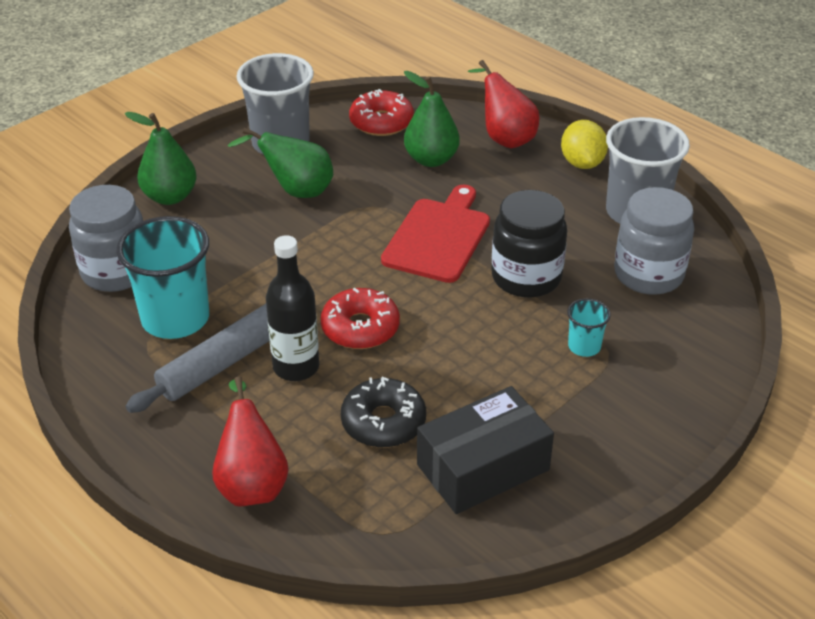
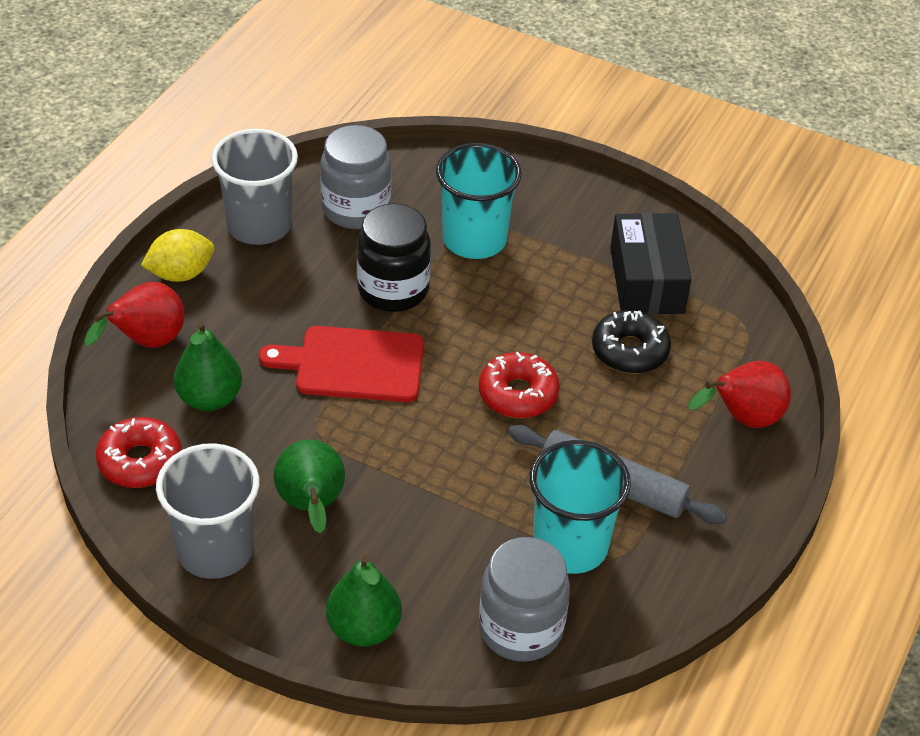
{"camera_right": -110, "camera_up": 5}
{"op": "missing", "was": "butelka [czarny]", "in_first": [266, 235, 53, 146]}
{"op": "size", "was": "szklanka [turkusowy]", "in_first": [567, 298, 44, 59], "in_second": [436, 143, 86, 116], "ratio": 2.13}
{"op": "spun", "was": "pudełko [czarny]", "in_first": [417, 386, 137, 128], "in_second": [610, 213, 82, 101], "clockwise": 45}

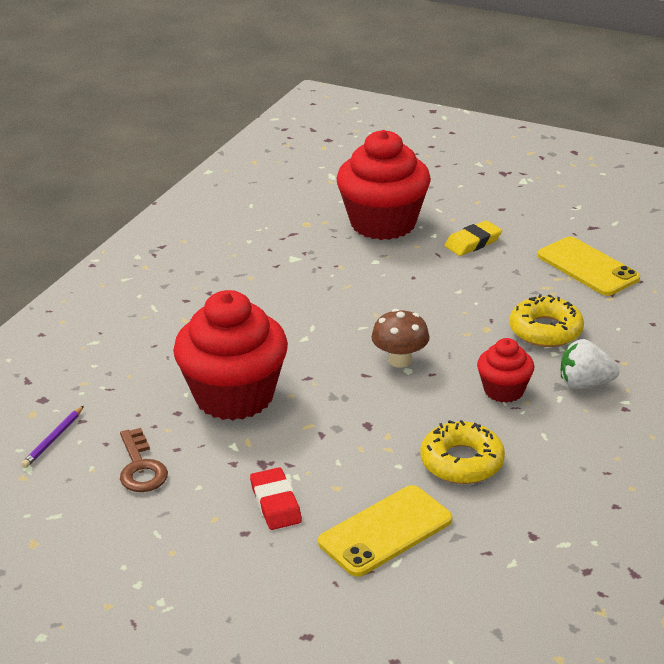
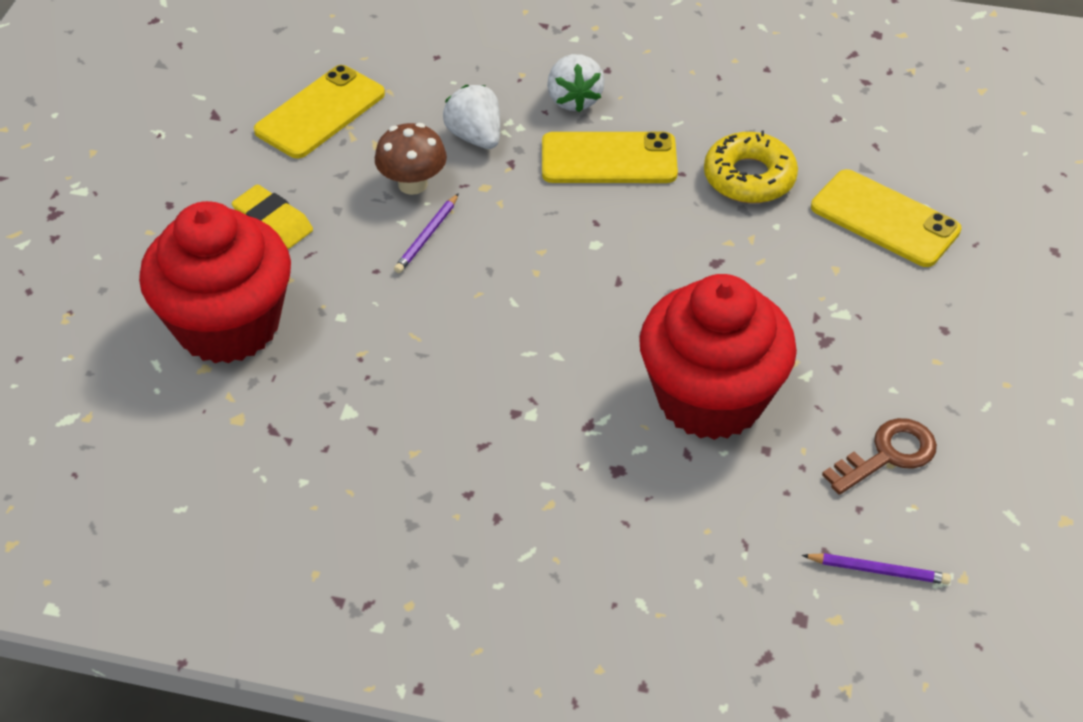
{"camera_right": -105, "camera_up": 15}
{"op": "exchanged", "was": "donut [żółty]", "now": "truskawka [biały]", "in_first": [509, 294, 75, 53], "in_second": [443, 85, 57, 64]}
{"op": "relocated", "was": "grzyb [brązowy]", "in_first": [371, 309, 59, 59], "in_second": [375, 123, 72, 72]}
{"op": "exchanged", "was": "muffinka [czerwony]", "now": "telefon [żółty]", "in_first": [477, 338, 57, 65], "in_second": [542, 132, 136, 51]}
{"op": "missing", "was": "gumka do mazania [czerwony]", "in_first": [250, 467, 52, 63]}
{"op": "appeared", "now": "ołówek [fioletowy]", "in_second": [394, 193, 65, 80]}

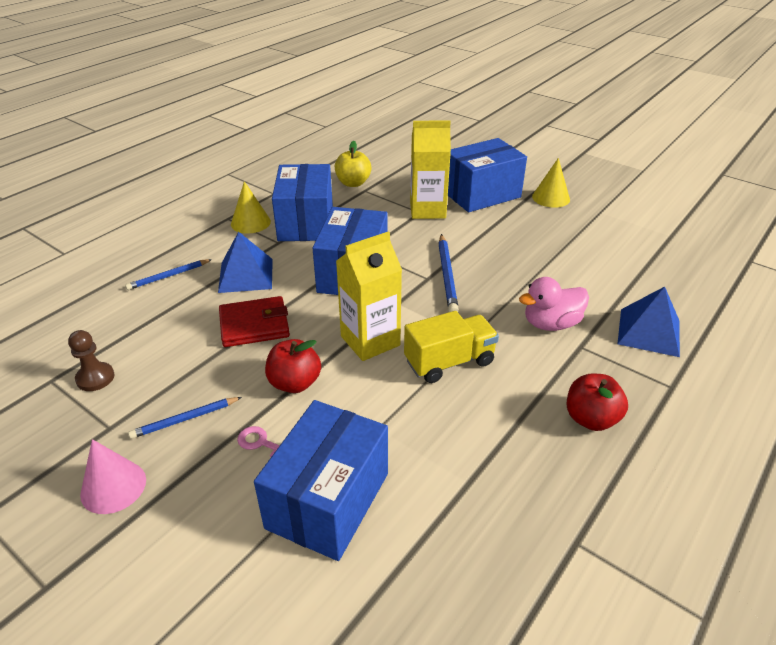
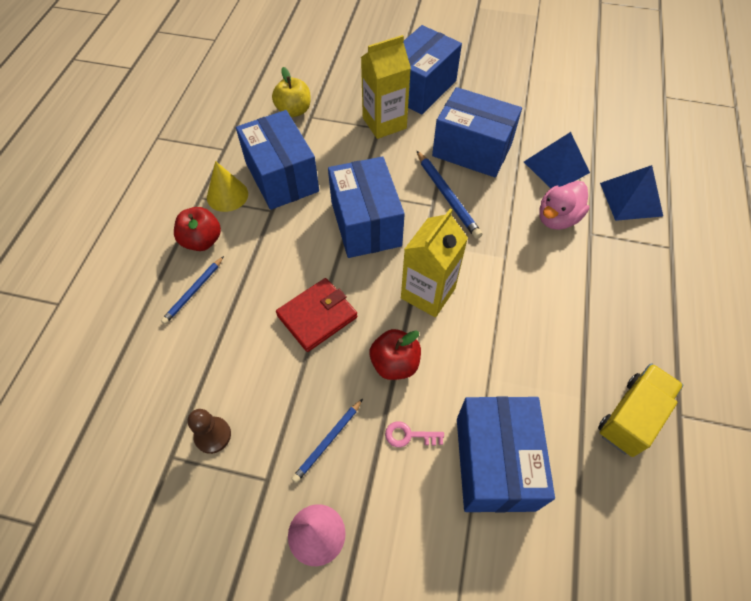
{"camera_right": -25, "camera_up": 20}
{"op": "missing", "was": "stożek [żółty]", "in_first": [532, 158, 38, 50]}
{"op": "relocated", "was": "piramida [niebieski]", "in_first": [218, 232, 55, 61], "in_second": [524, 132, 66, 56]}
{"op": "relocated", "was": "ciężarówka [żółty]", "in_first": [404, 311, 95, 72], "in_second": [598, 363, 85, 94]}
{"op": "relocated", "was": "jabłko [czerwony]", "in_first": [567, 374, 61, 57], "in_second": [174, 207, 47, 44]}
{"op": "appeared", "now": "pudełko [niebieski]", "in_second": [432, 87, 90, 90]}

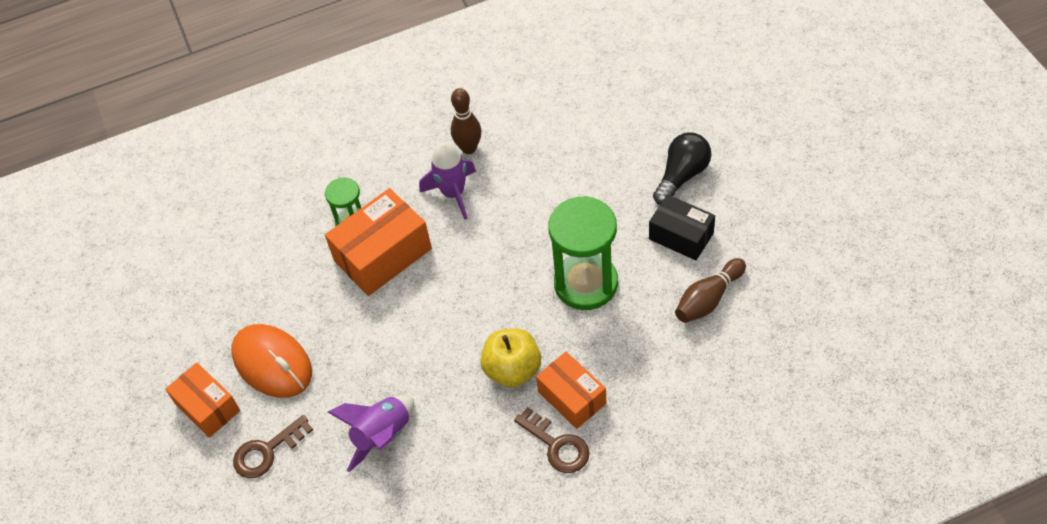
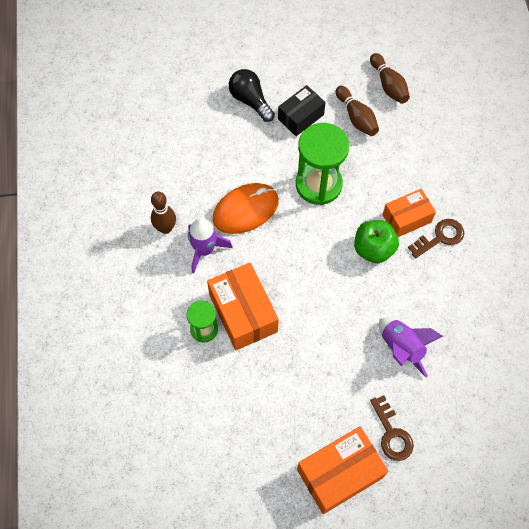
{"camera_right": -80, "camera_up": 10}
{"op": "relocated", "was": "myszka [pomarańczowy]", "in_first": [231, 324, 81, 74], "in_second": [213, 183, 66, 51]}
{"op": "colour", "was": "jabłko [żółty]", "now": "jabłko [zielony]", "in_first": [480, 328, 61, 60], "in_second": [354, 220, 45, 43]}
{"op": "size", "was": "pudełko [pomarańczowy]", "in_first": [165, 362, 75, 76], "in_second": [297, 426, 91, 88], "ratio": 1.53}
{"op": "appeared", "now": "kręgiel [brązowy]", "in_second": [370, 53, 40, 51]}

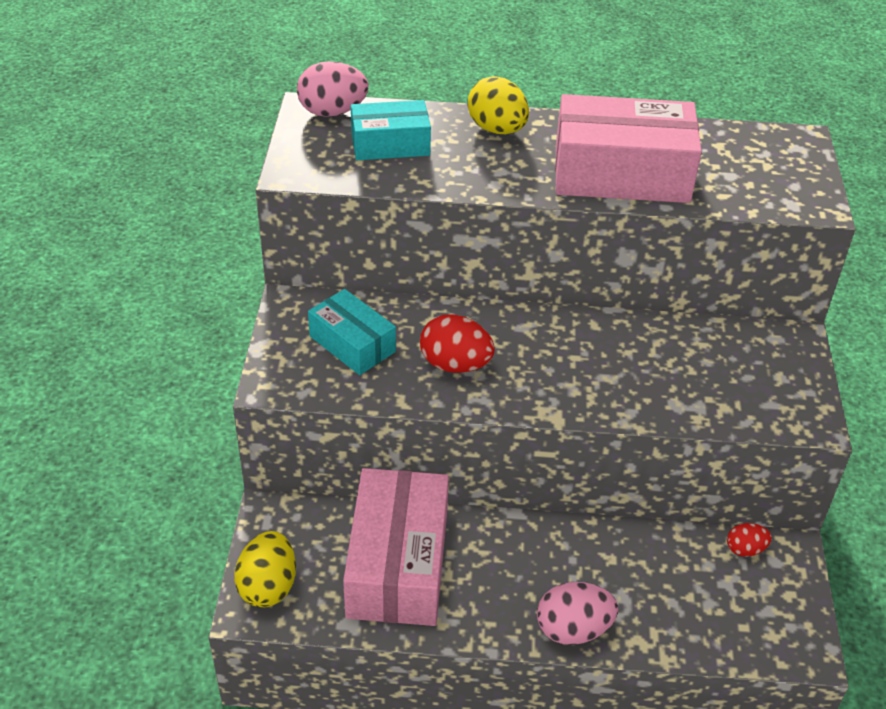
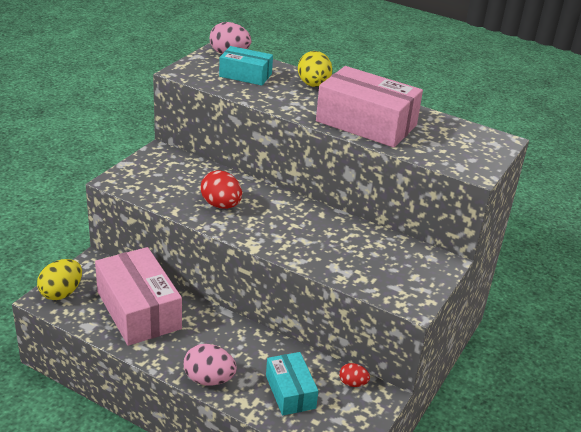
{"camera_right": 25, "camera_up": -10}
{"op": "relocated", "was": "pudełko [turkusowy]", "in_first": [308, 289, 88, 86], "in_second": [266, 352, 52, 64]}
{"op": "spun", "was": "pudełko [różowy]", "in_first": [343, 468, 106, 158], "in_second": [95, 247, 87, 99], "clockwise": -60}

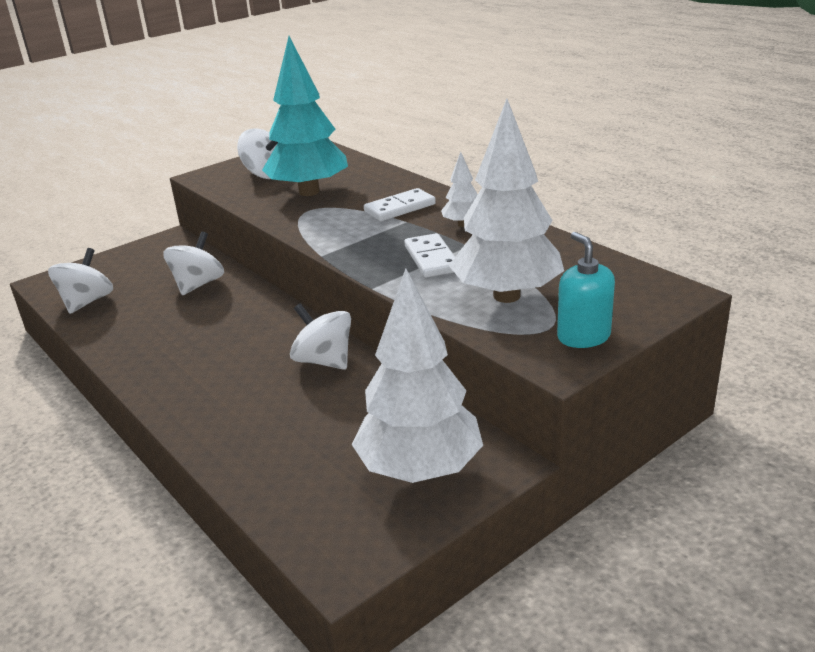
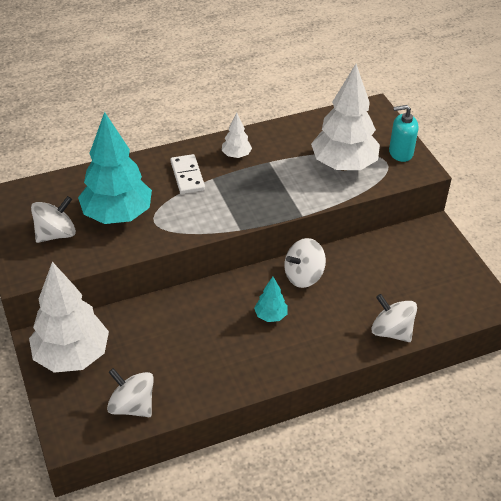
{"camera_right": -75, "camera_up": 15}
{"op": "relocated", "was": "bączek [biały]", "in_first": [163, 232, 61, 63], "in_second": [372, 294, 45, 48]}
{"op": "missing", "was": "kostka domina [biały]", "in_first": [404, 233, 51, 44]}
{"op": "relocated", "was": "drzewko [biały]", "in_first": [351, 268, 132, 215], "in_second": [29, 262, 80, 111]}
{"op": "appeared", "now": "drzewko [turkusowy]", "in_second": [254, 277, 34, 45]}

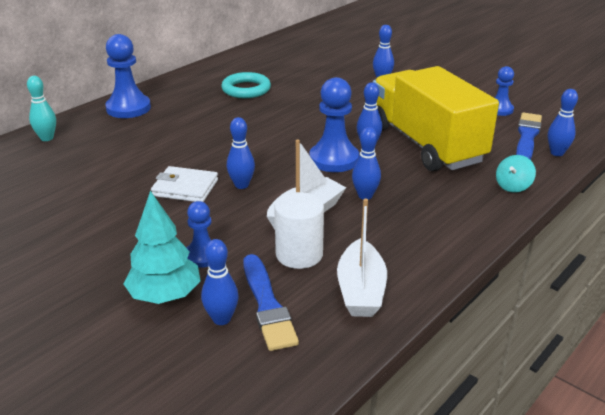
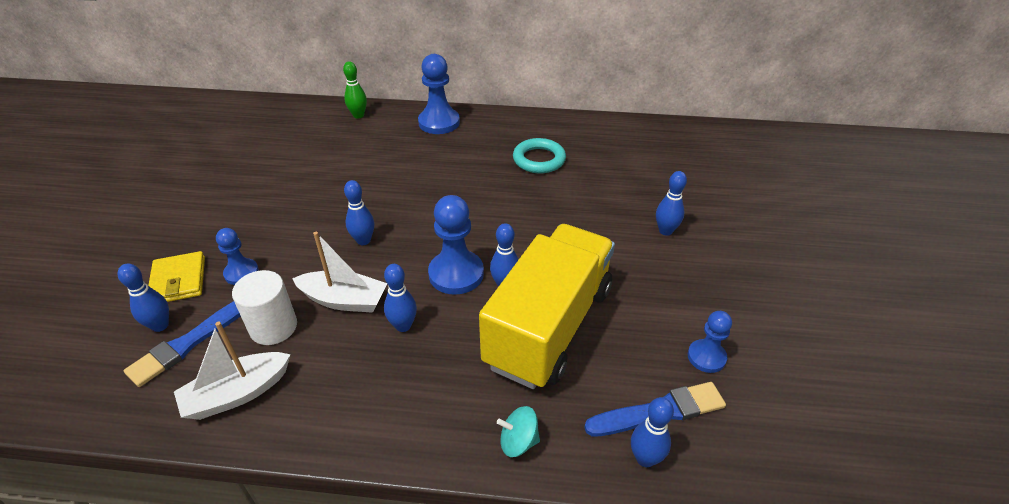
{"camera_right": 55, "camera_up": 10}
{"op": "colour", "was": "kręgiel [turkusowy]", "now": "kręgiel [zielony]", "in_first": [27, 76, 29, 65], "in_second": [343, 61, 24, 57]}
{"op": "missing", "was": "portfel [biały]", "in_first": [151, 166, 67, 36]}
{"op": "exchanged", "was": "drzewko [turkusowy]", "now": "portfel [żółty]", "in_first": [123, 191, 78, 113], "in_second": [148, 251, 57, 51]}

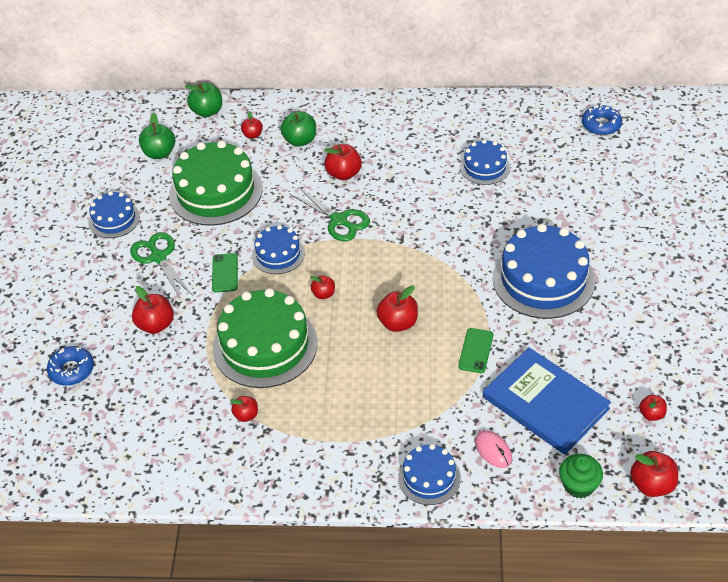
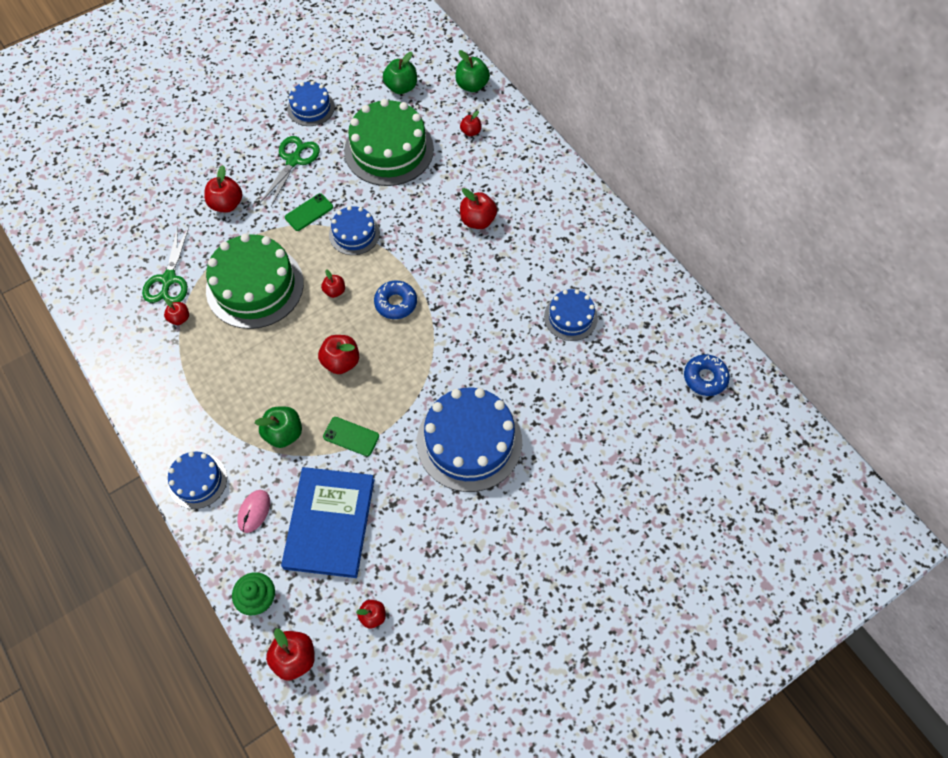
{"camera_right": 50, "camera_up": 15}
{"op": "relocated", "was": "jabłko [zielony]", "in_first": [280, 111, 36, 36], "in_second": [254, 407, 48, 41]}
{"op": "relocated", "was": "nożyczki [zielony]", "in_first": [290, 187, 80, 54], "in_second": [142, 227, 47, 76]}
{"op": "spun", "was": "telefon [zielony]", "in_first": [458, 328, 35, 45], "in_second": [323, 417, 56, 39], "clockwise": 45}
{"op": "relocated", "was": "donut [niebieski]", "in_first": [47, 346, 47, 40], "in_second": [374, 281, 43, 38]}

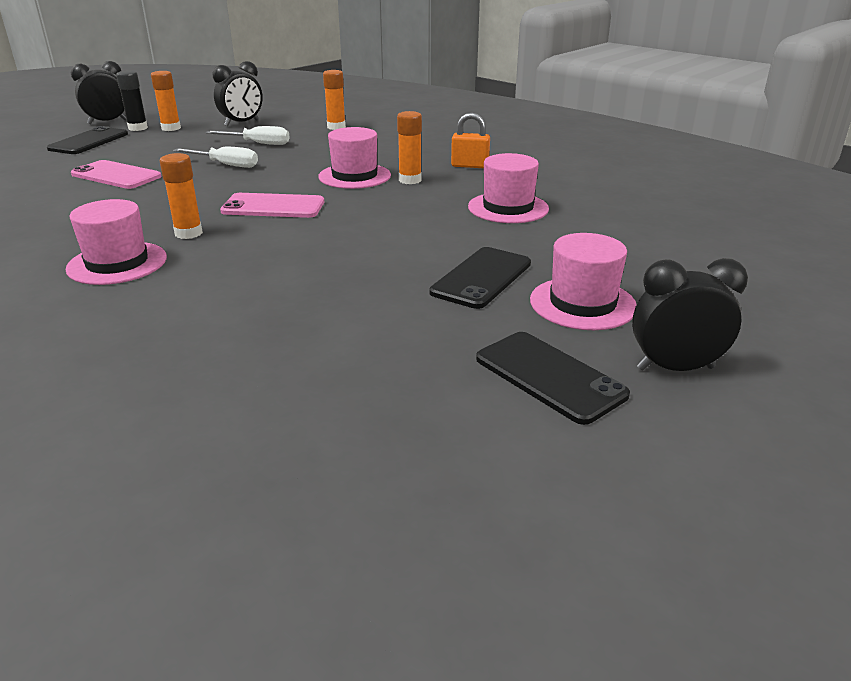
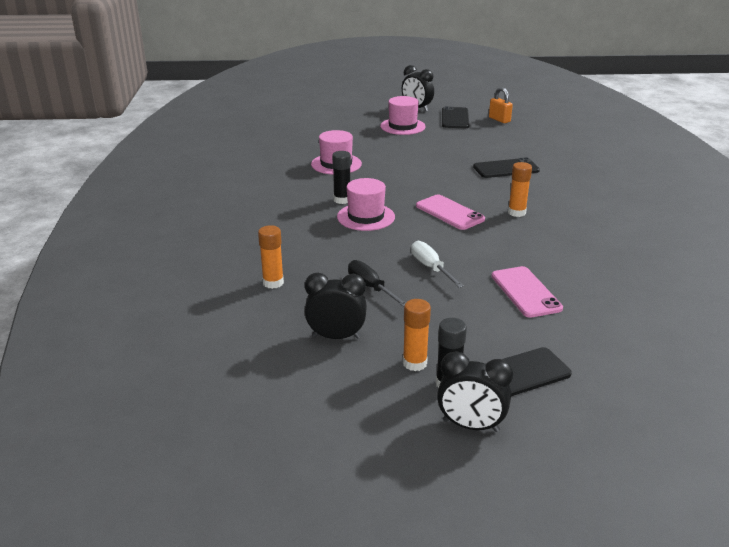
{"camera_right": -135, "camera_up": 0}
{"op": "colour", "was": "klej w sztyfcie [pomarańczowy]", "now": "klej w sztyfcie [czarny]", "in_first": [397, 111, 25, 73], "in_second": [332, 151, 19, 53]}
{"op": "relocated", "was": "kłódka [pomarańczowy]", "in_first": [451, 113, 39, 55], "in_second": [489, 87, 24, 36]}
{"op": "colour", "was": "śrubokręt [biały]", "now": "śrubokręt [czarny]", "in_first": [206, 126, 84, 19], "in_second": [348, 260, 58, 47]}
{"op": "missing", "was": "kapelusz [różowy]", "in_first": [66, 199, 101, 86]}
{"op": "relocated", "was": "telefon [czarny]", "in_first": [429, 247, 102, 62], "in_second": [473, 157, 67, 21]}

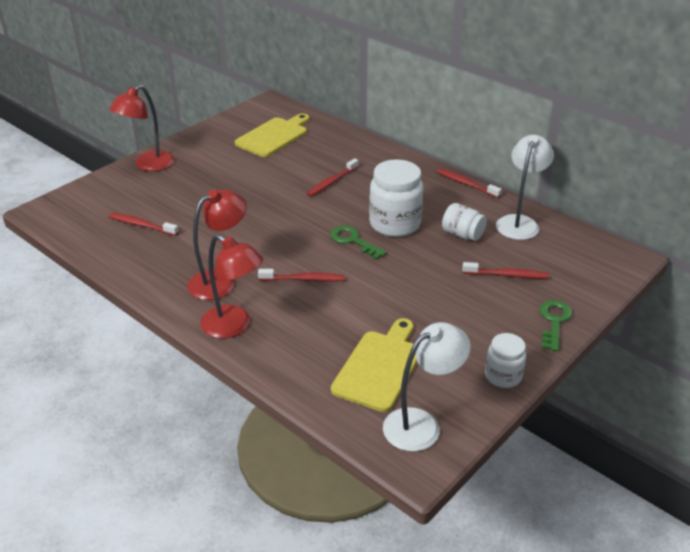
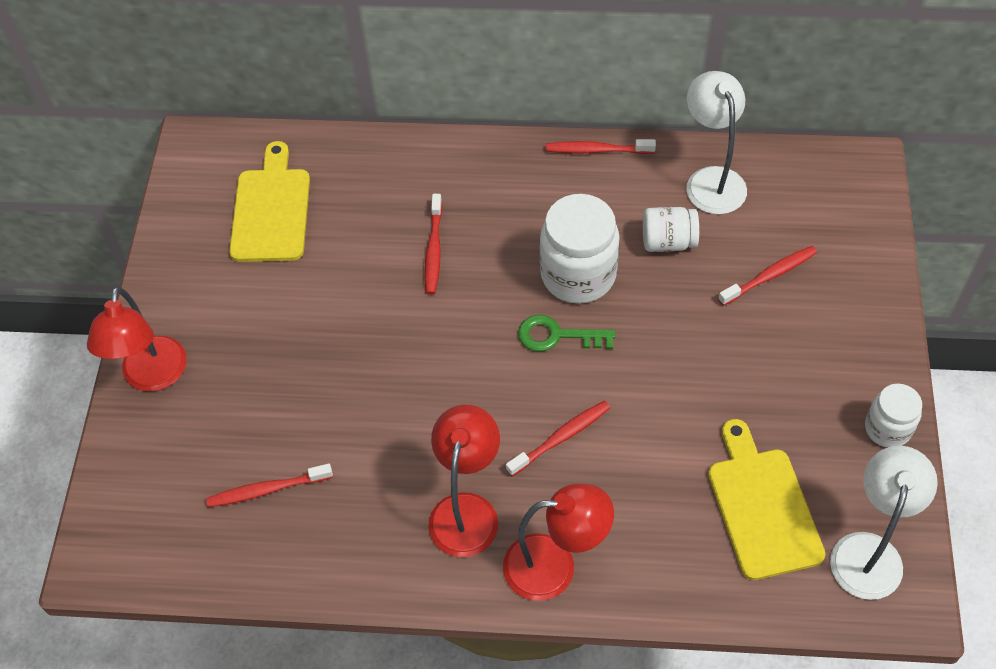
{"camera_right": -35, "camera_up": 20}
{"op": "missing", "was": "klucz [zielony]", "in_first": [539, 300, 33, 51]}

